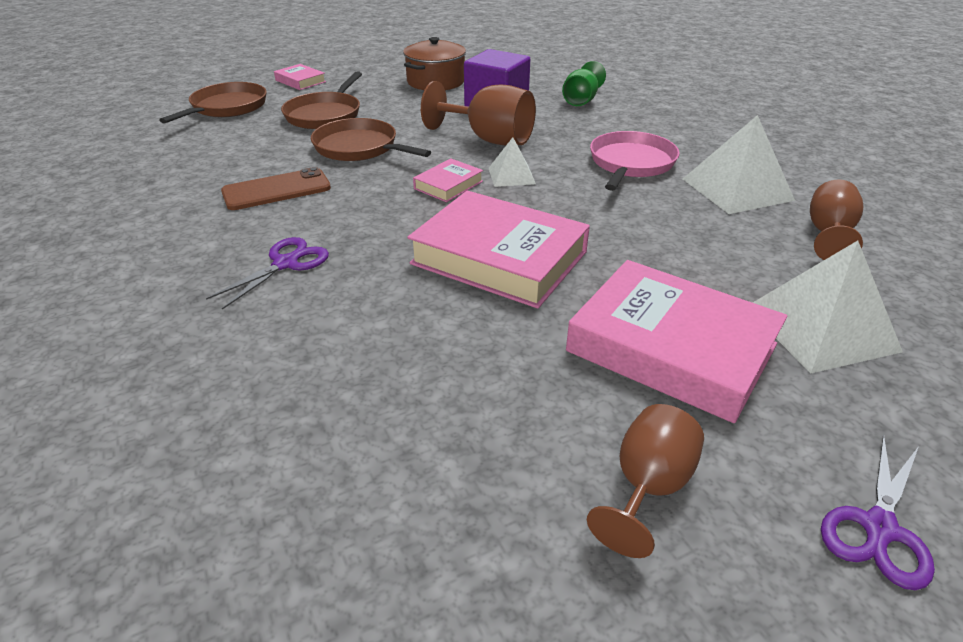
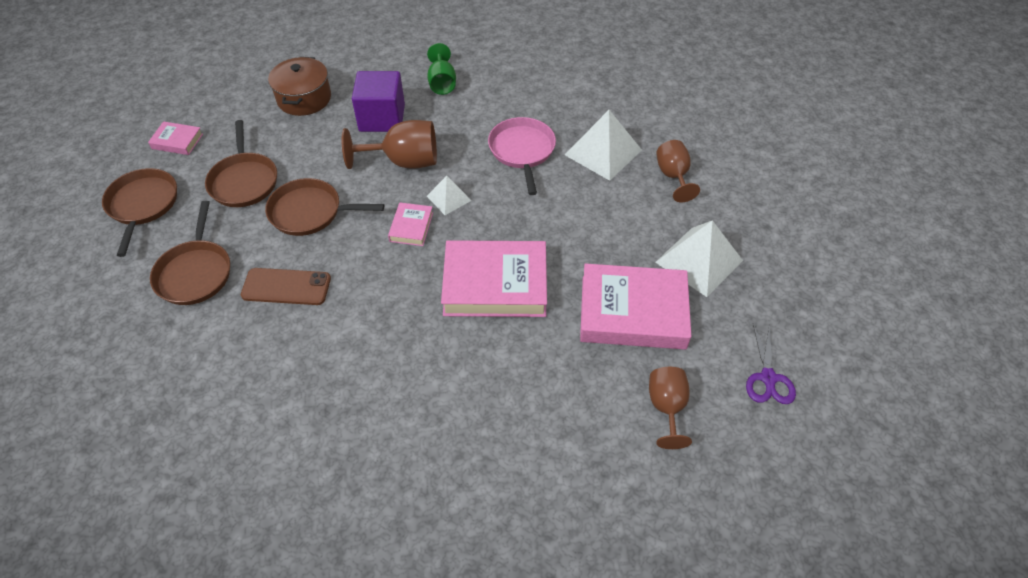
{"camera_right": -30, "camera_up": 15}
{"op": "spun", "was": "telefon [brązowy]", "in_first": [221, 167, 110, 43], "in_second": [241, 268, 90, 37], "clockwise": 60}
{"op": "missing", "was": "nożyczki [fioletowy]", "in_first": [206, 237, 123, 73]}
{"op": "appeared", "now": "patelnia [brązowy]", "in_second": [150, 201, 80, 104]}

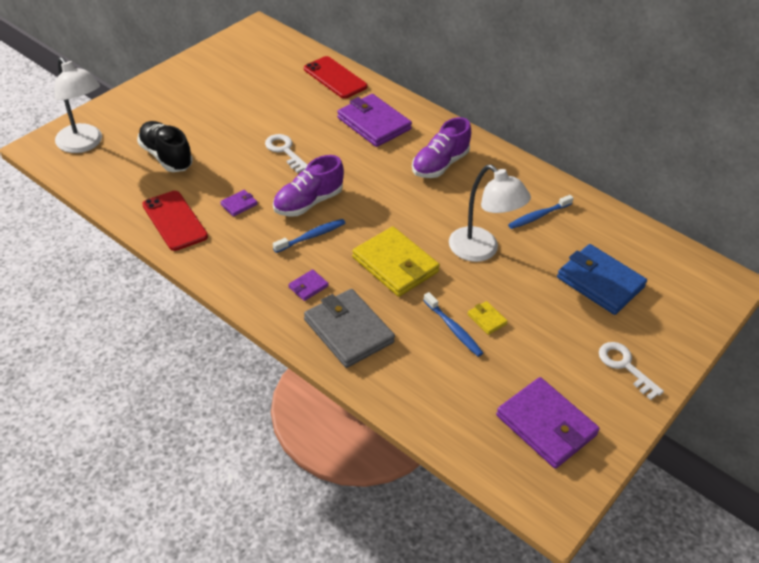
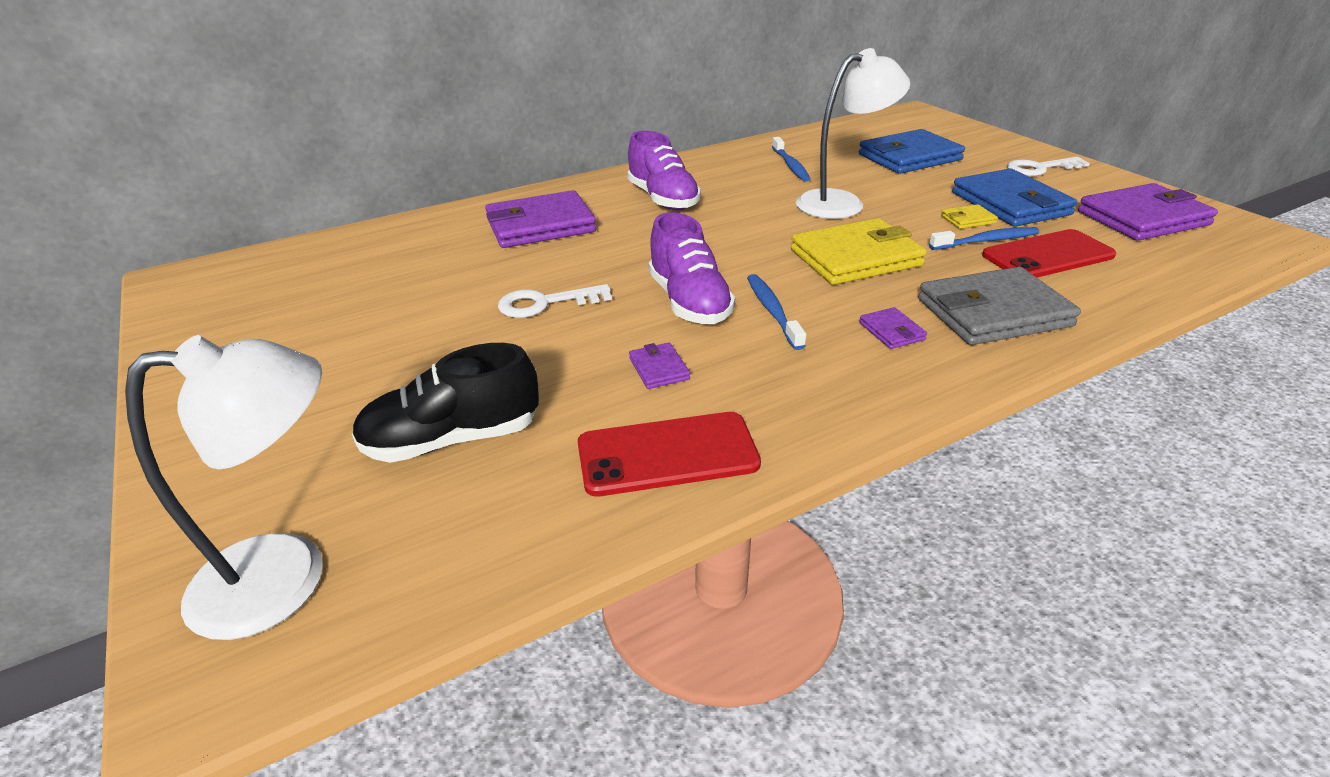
{"camera_right": -65, "camera_up": -10}
{"op": "relocated", "was": "telefon [czerwony]", "in_first": [304, 56, 64, 43], "in_second": [982, 229, 134, 48]}
{"op": "appeared", "now": "portfel [niebieski]", "in_second": [952, 169, 125, 58]}

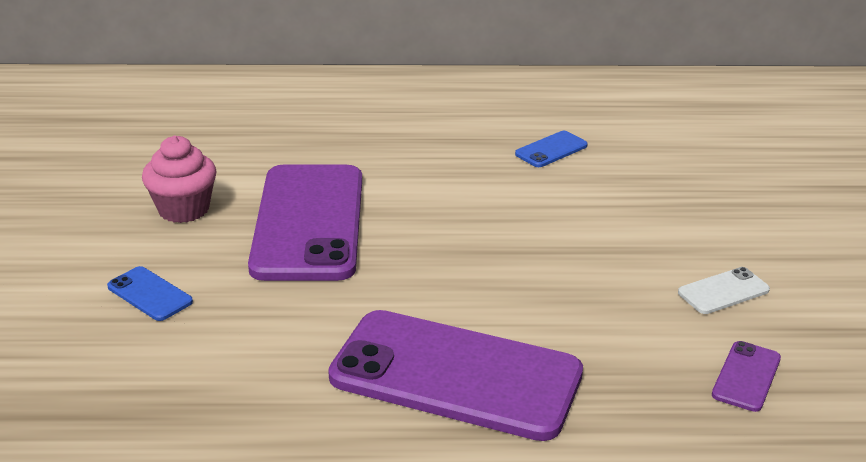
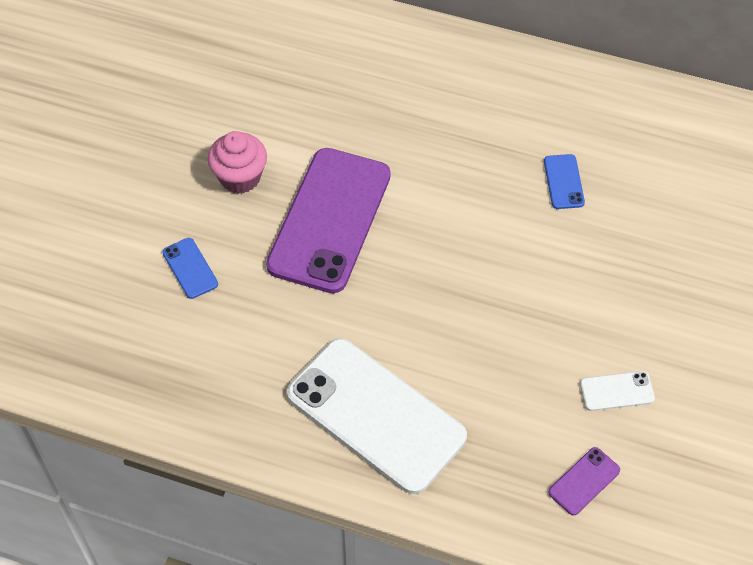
{"camera_right": 20, "camera_up": 25}
{"op": "spun", "was": "telefon [niebieski]", "in_first": [515, 131, 73, 36], "in_second": [544, 154, 41, 55], "clockwise": -75}
{"op": "colour", "was": "telefon [fioletowy]", "now": "telefon [biały]", "in_first": [328, 310, 255, 131], "in_second": [287, 338, 180, 156]}

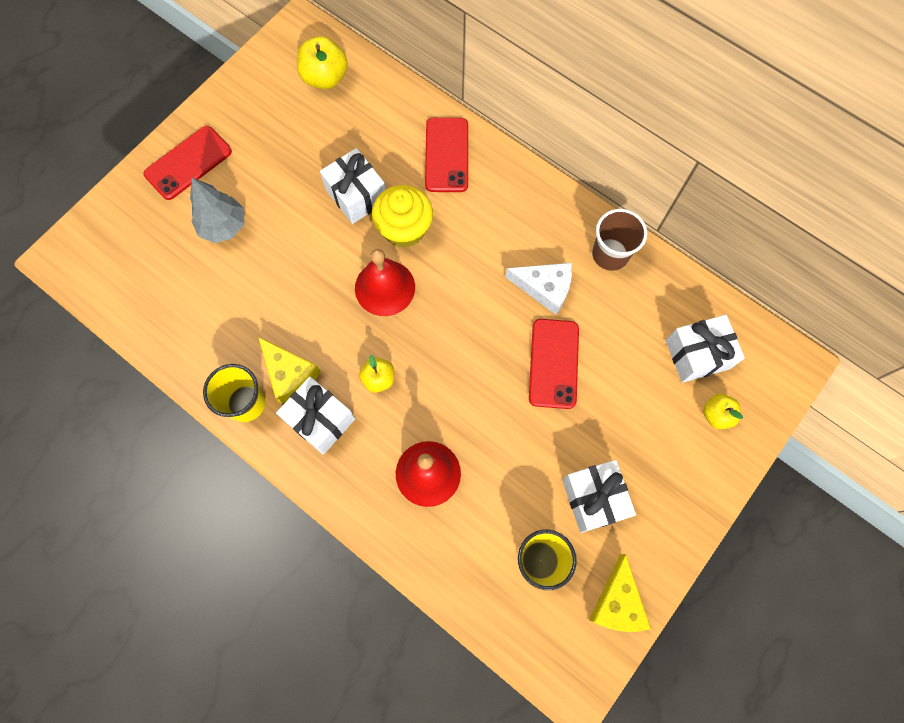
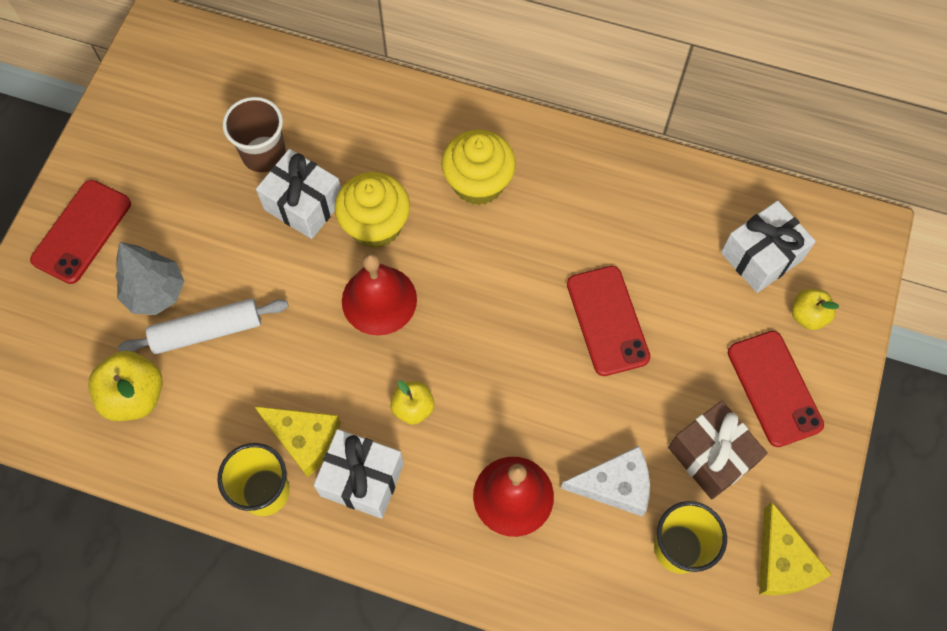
{"camera_right": -20, "camera_up": -5}
{"op": "relocated", "was": "jabłko [żółty]", "in_first": [297, 36, 51, 53], "in_second": [88, 351, 75, 70]}
{"op": "relocated", "was": "telefon [czerwony]", "in_first": [425, 118, 43, 74], "in_second": [728, 331, 96, 116]}
{"op": "relocated", "was": "szklanka [brązowy]", "in_first": [592, 209, 55, 62], "in_second": [223, 97, 63, 75]}
{"op": "relocated", "was": "ser [biały]", "in_first": [505, 263, 67, 52], "in_second": [561, 446, 89, 70]}
{"op": "colour", "was": "prezent [biały]", "now": "prezent [brązowy]", "in_first": [562, 460, 74, 73], "in_second": [668, 401, 100, 99]}
{"op": "appeared", "now": "muffinka [żółty]", "in_second": [441, 130, 75, 75]}
{"op": "appeared", "now": "wałek do ciasta [biały]", "in_second": [118, 298, 170, 56]}

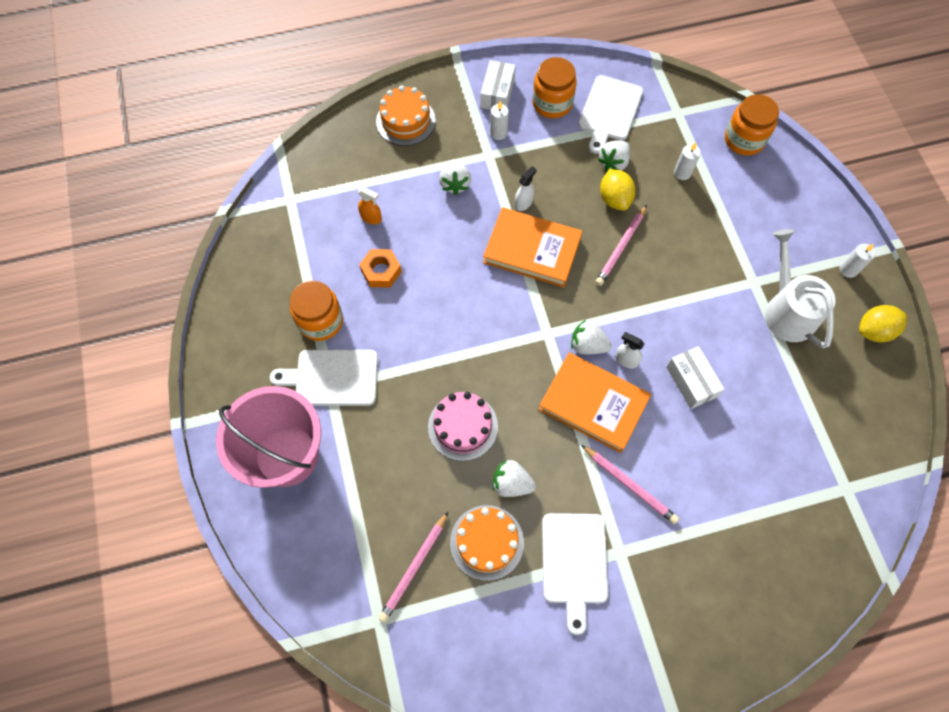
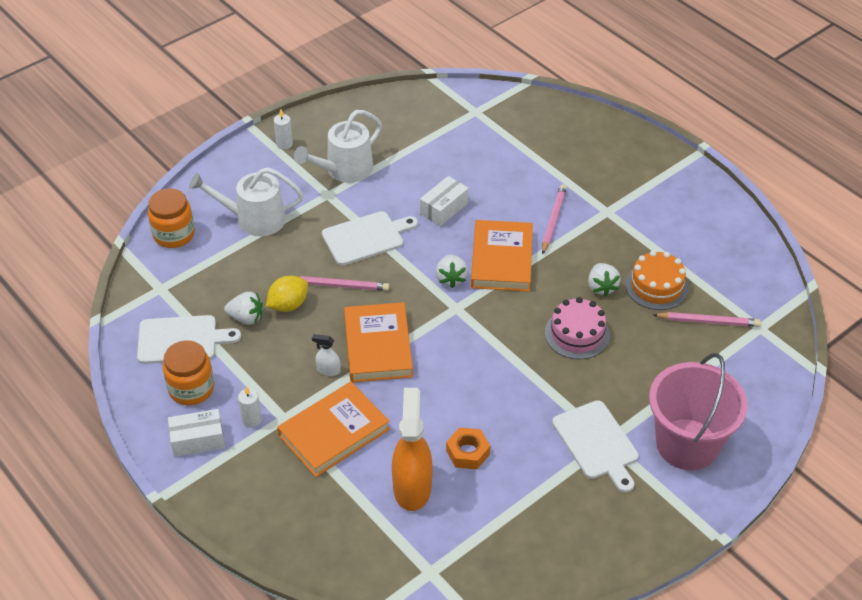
{"camera_right": -115, "camera_up": -20}
{"op": "missing", "was": "tort [pomarańczowy]", "in_first": [376, 85, 60, 61]}
{"op": "missing", "was": "świeca [biały]", "in_first": [674, 142, 27, 38]}
{"op": "exchanged", "was": "truskawka [biały]", "now": "książka [pomarańczowy]", "in_first": [439, 160, 32, 35], "in_second": [277, 382, 113, 95]}
{"op": "size", "was": "spryskiwacz [pomarańczowy]", "in_first": [358, 187, 24, 37], "in_second": [392, 388, 41, 123], "ratio": 2.27}
{"op": "missing", "was": "słoik [pomarańczowy]", "in_first": [290, 281, 53, 60]}
{"op": "missing", "was": "cytryna [żółty]", "in_first": [859, 305, 48, 37]}
{"op": "missing", "was": "spryskiwacz [biały]", "in_first": [615, 332, 29, 36]}
{"op": "relocated", "was": "deska do krojenia [biały]", "in_first": [542, 513, 66, 122], "in_second": [322, 211, 96, 55]}
{"op": "appeared", "now": "konewka [biały]", "in_second": [189, 167, 114, 69]}

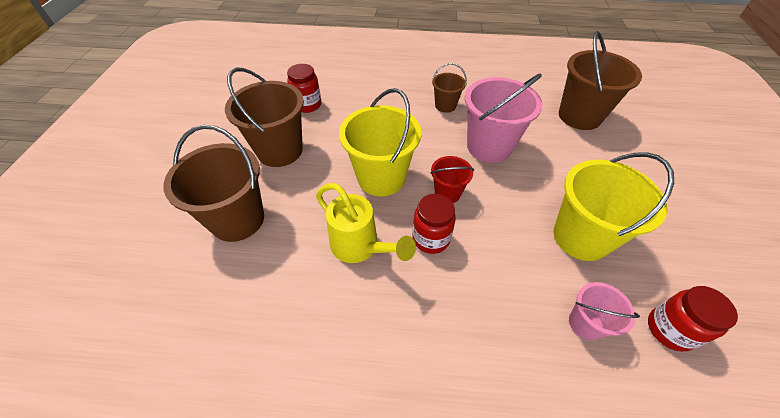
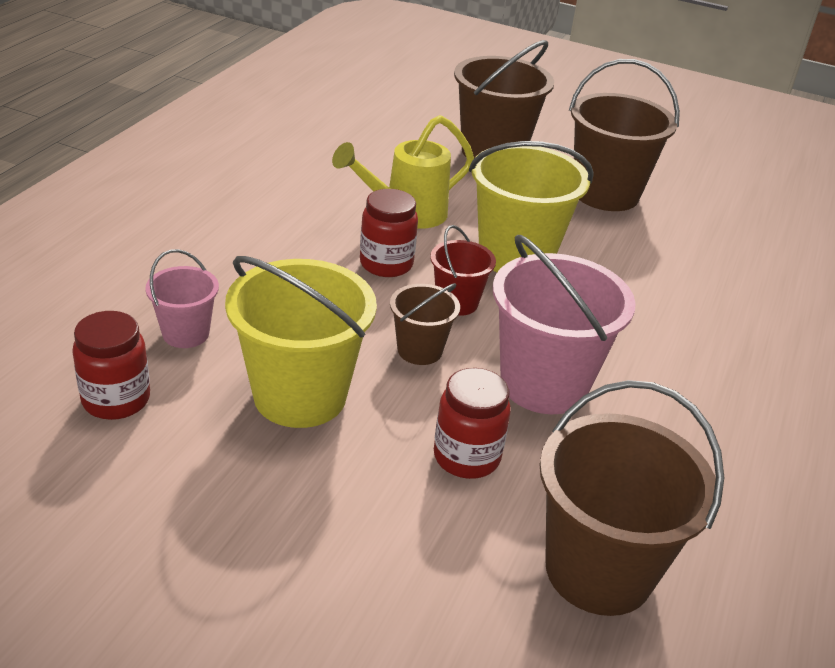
{"camera_right": 105, "camera_up": -15}
{"op": "relocated", "was": "wiadro [brązowy]", "in_first": [432, 63, 35, 50], "in_second": [390, 283, 70, 82]}
{"op": "relocated", "was": "słoik [czerwony]", "in_first": [287, 64, 34, 49], "in_second": [434, 368, 77, 111]}

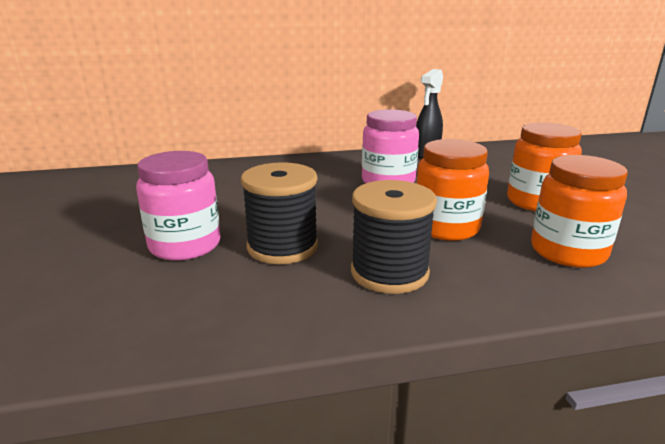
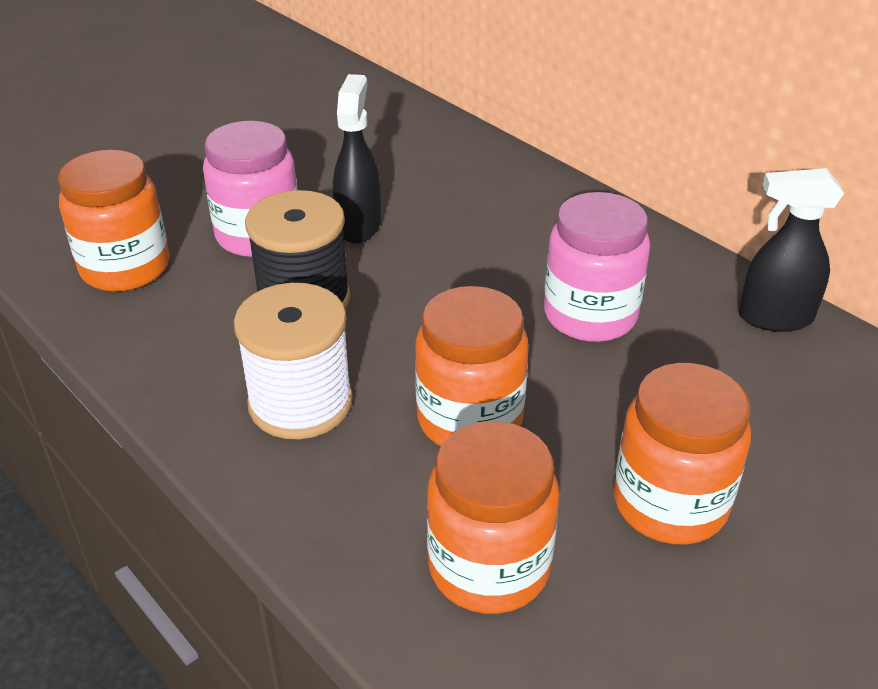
{"camera_right": 60, "camera_up": 15}
{"op": "colour", "was": "szpulka [czarny]", "now": "szpulka [biały]", "in_first": [351, 180, 86, 114], "in_second": [234, 283, 119, 156]}
{"op": "appeared", "now": "spryskiwacz [czarny]", "in_second": [333, 74, 48, 169]}
{"op": "appeared", "now": "słoik [pomarańczowy]", "in_second": [58, 150, 112, 141]}

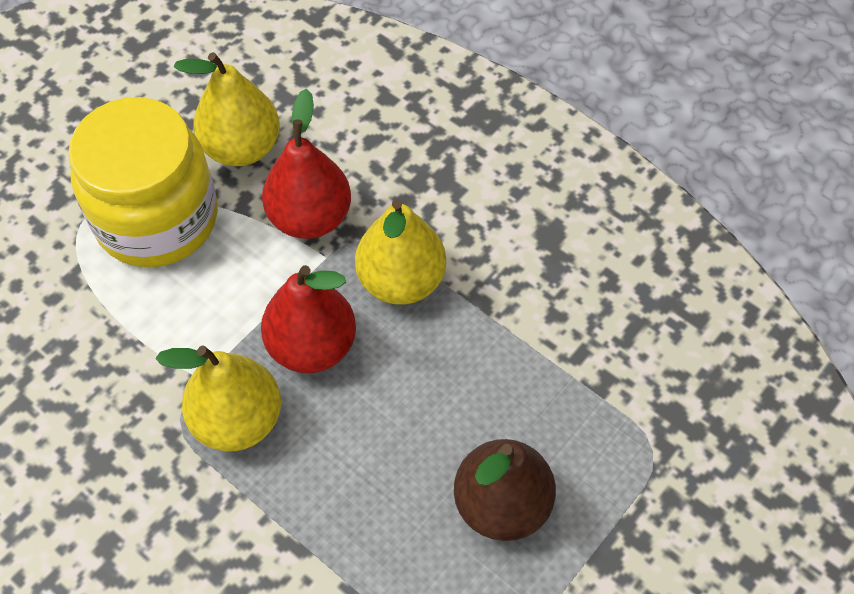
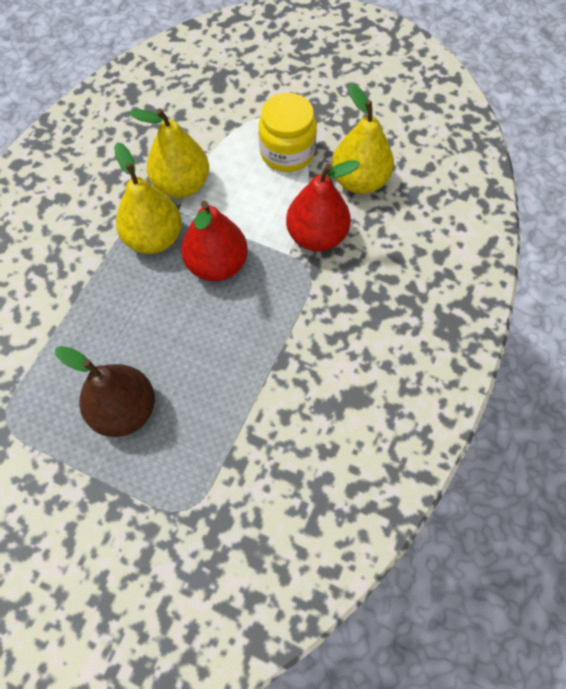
{"camera_right": 75, "camera_up": 5}
{"op": "size", "was": "słoik [żółty]", "in_first": [68, 97, 150, 171], "in_second": [259, 93, 58, 79], "ratio": 0.65}
{"op": "relocated", "was": "gruszka [żółty]", "in_first": [355, 199, 91, 106], "in_second": [129, 108, 80, 90]}

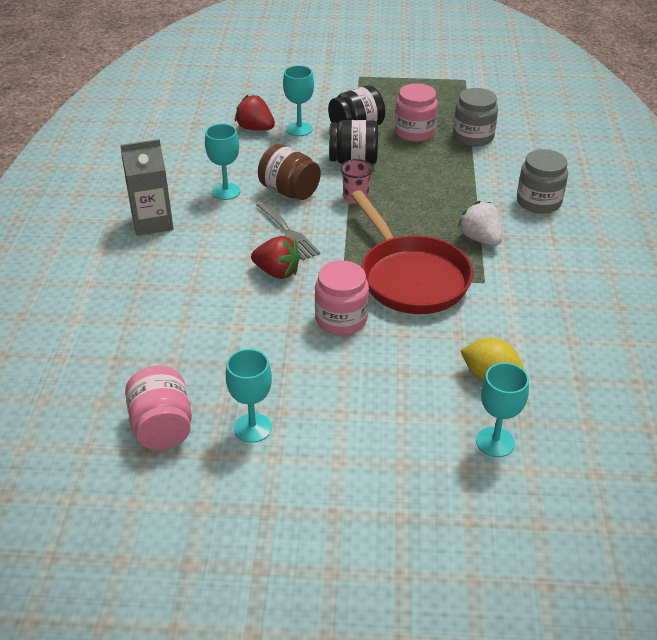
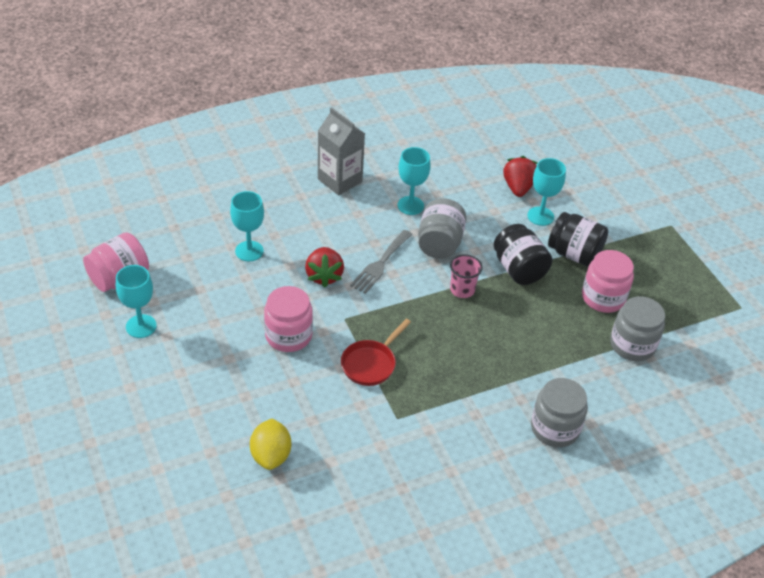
{"camera_right": 60, "camera_up": 5}
{"op": "colour", "was": "słoik [brązowy]", "now": "słoik [szary]", "in_first": [258, 144, 63, 56], "in_second": [418, 198, 48, 61]}
{"op": "size", "was": "patelnia [czerwony]", "in_first": [351, 190, 122, 124], "in_second": [341, 319, 70, 67], "ratio": 0.52}
{"op": "missing", "was": "truskawka [biały]", "in_first": [458, 201, 44, 45]}
{"op": "relocated", "was": "kielich [turkusowy]", "in_first": [476, 363, 53, 94], "in_second": [230, 191, 34, 70]}

